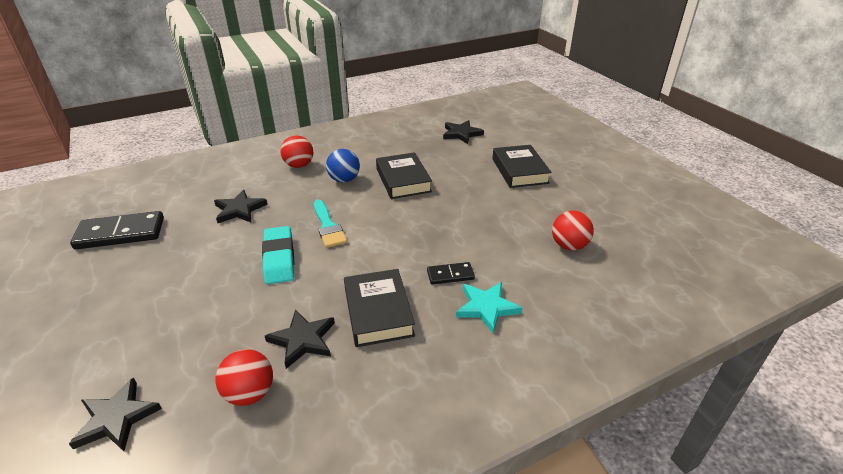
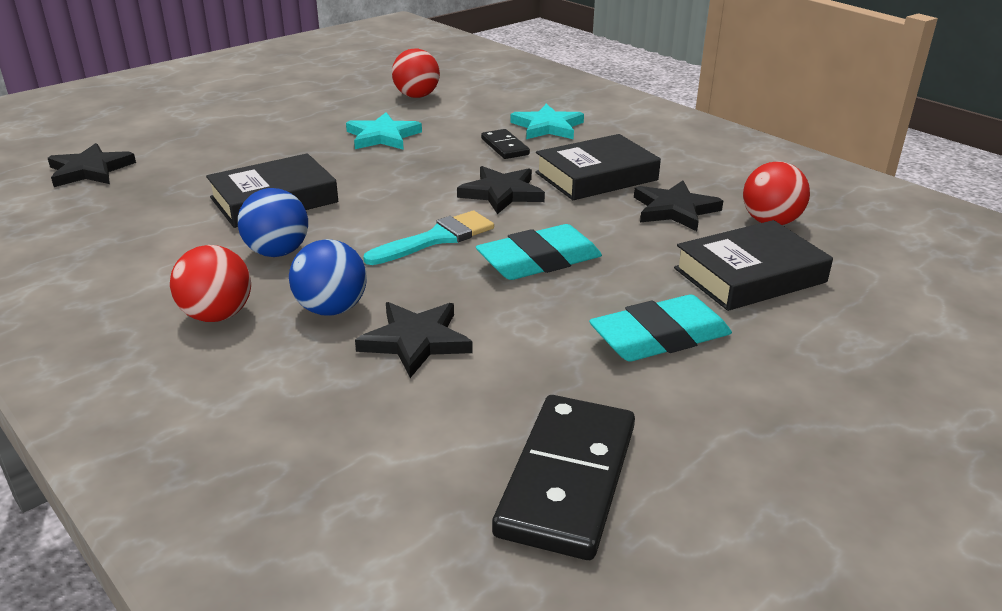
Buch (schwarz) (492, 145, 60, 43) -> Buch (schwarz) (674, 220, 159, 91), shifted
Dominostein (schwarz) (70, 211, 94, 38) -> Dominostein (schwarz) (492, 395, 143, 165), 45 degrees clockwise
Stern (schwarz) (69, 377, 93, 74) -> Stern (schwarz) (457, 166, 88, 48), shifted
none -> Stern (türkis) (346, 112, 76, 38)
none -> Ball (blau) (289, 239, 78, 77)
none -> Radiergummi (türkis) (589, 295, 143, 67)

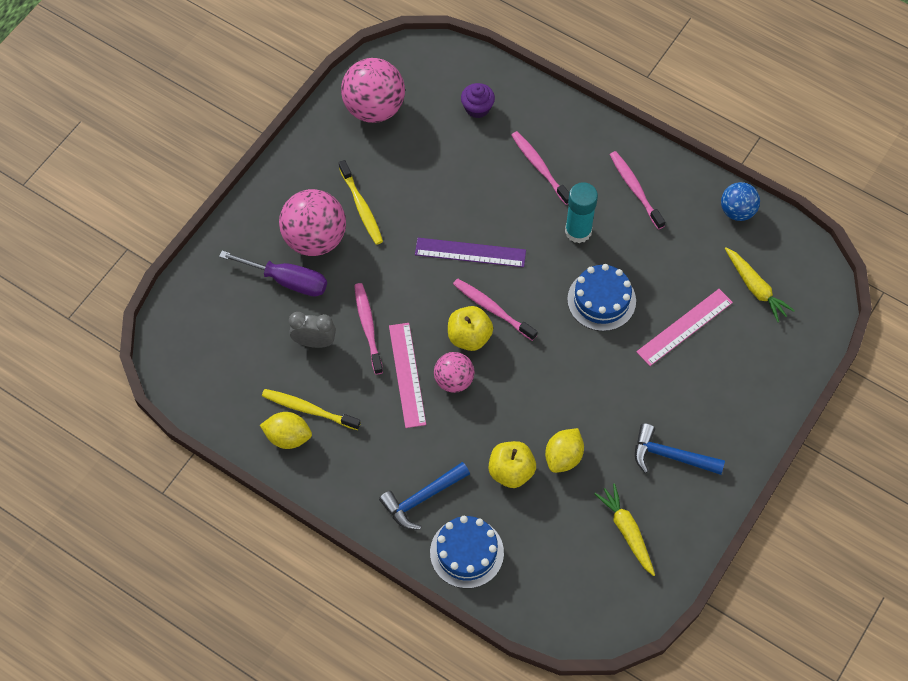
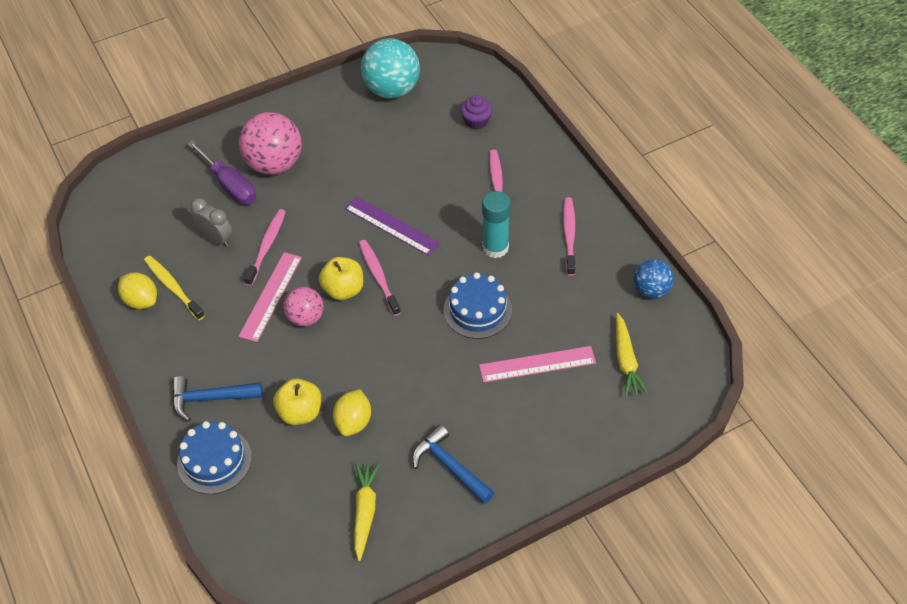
Ball (rosa) (341, 58, 64, 65) -> Ball (türkis) (361, 38, 59, 61)
Zahnbürste (gelb) (339, 160, 44, 85) -> none
Zitrone (gelb) (545, 428, 39, 45) -> Zitrone (gelb) (333, 389, 38, 47), 45 degrees counterclockwise

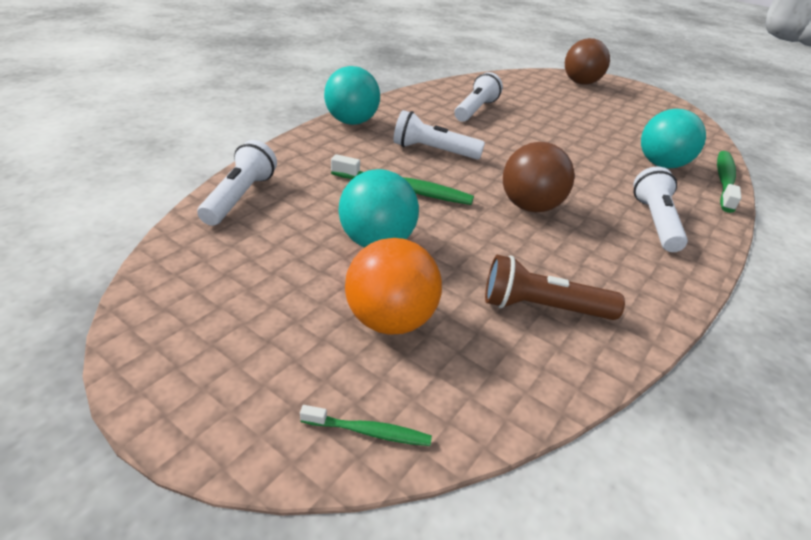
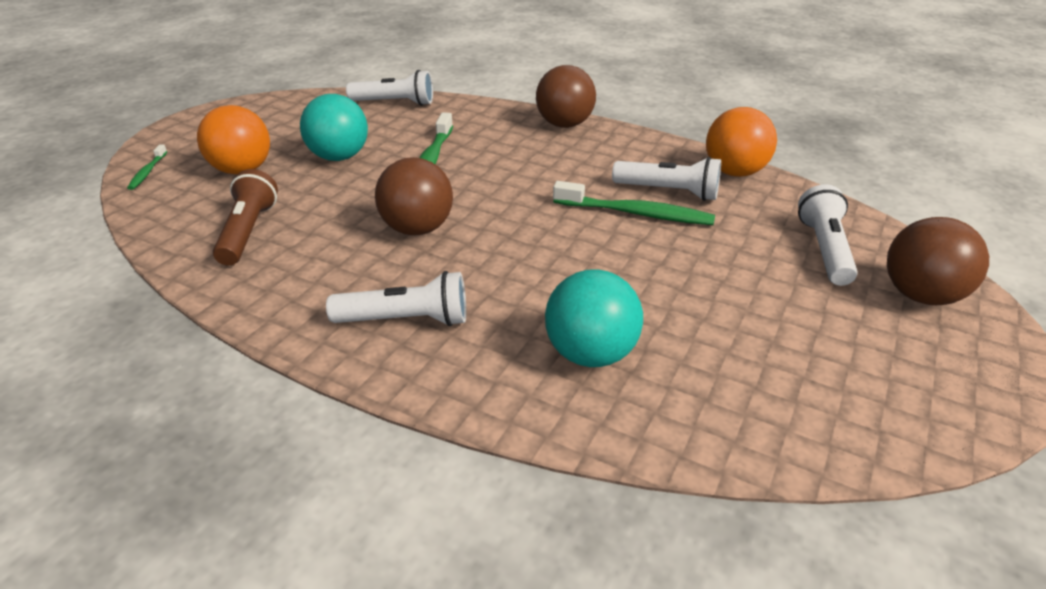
Ball (türkis) (324, 66, 56, 59) -> Ball (braun) (536, 65, 60, 63)
Taschenlampe (weiß) (394, 110, 91, 50) -> Taschenlampe (weiß) (798, 184, 60, 102), shifted
Zahnbürste (grün) (717, 151, 24, 62) -> Zahnbürste (grün) (553, 181, 162, 44), shifted
none -> Ball (orange) (706, 107, 71, 70)

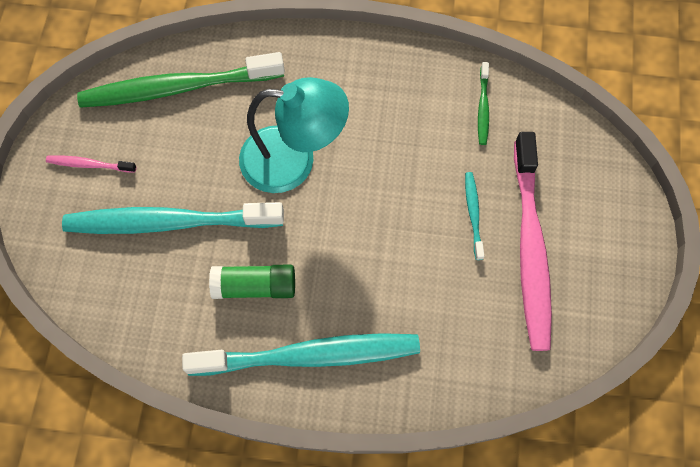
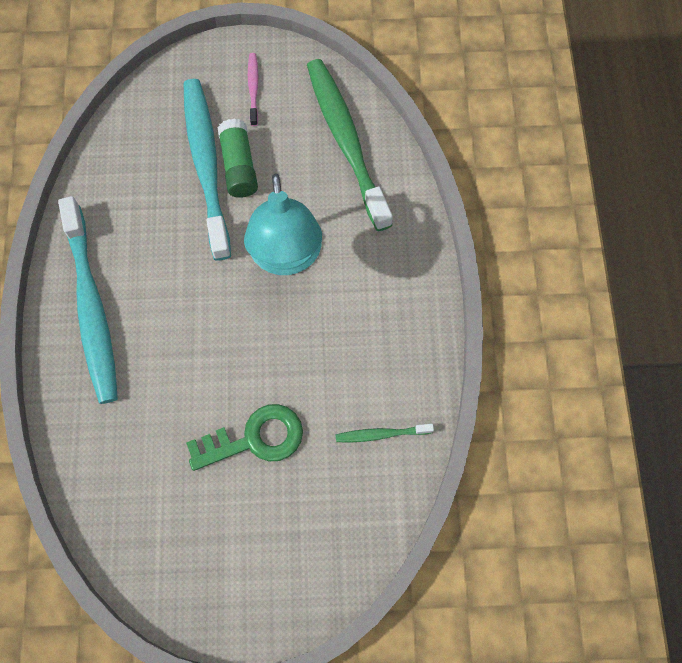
Zahnbürste (rosa) (514, 132, 38, 219) -> none
Zahnbürste (türkis) (465, 172, 19, 88) -> Schlüssel (grün) (186, 404, 117, 67)
Klebestift (grün) (209, 265, 86, 34) -> Klebestift (grün) (217, 119, 41, 79), shifted

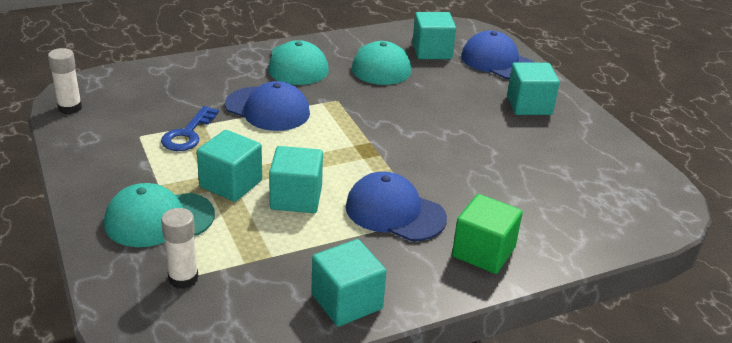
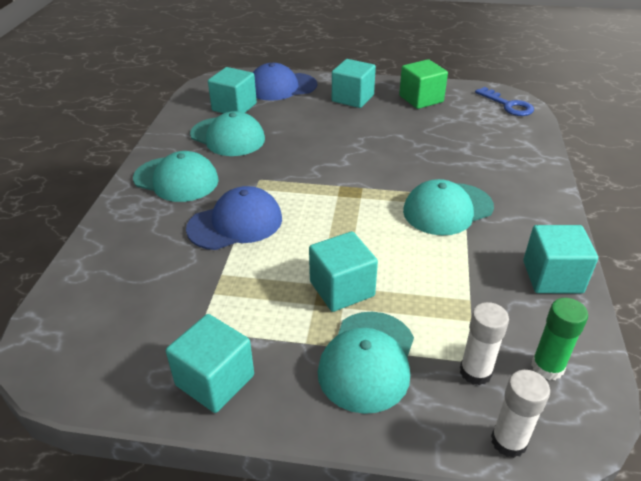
Klebestift (weiß) (48, 48, 34, 66) -> Klebestift (weiß) (491, 370, 59, 88), shifted
Schlüssel (blau) (161, 106, 58, 45) -> Schlüssel (blau) (475, 87, 59, 29), shifted
Kubus (türkis) (269, 146, 54, 67) -> Kubus (türkis) (166, 314, 88, 99), shifted
Kappe (blau) (345, 172, 102, 69) -> Kappe (türkis) (403, 179, 91, 57)
Kubus (grün) (452, 194, 71, 80) -> Kubus (grün) (399, 59, 49, 50), shifted
none -> Klebestift (grün) (531, 298, 57, 82)

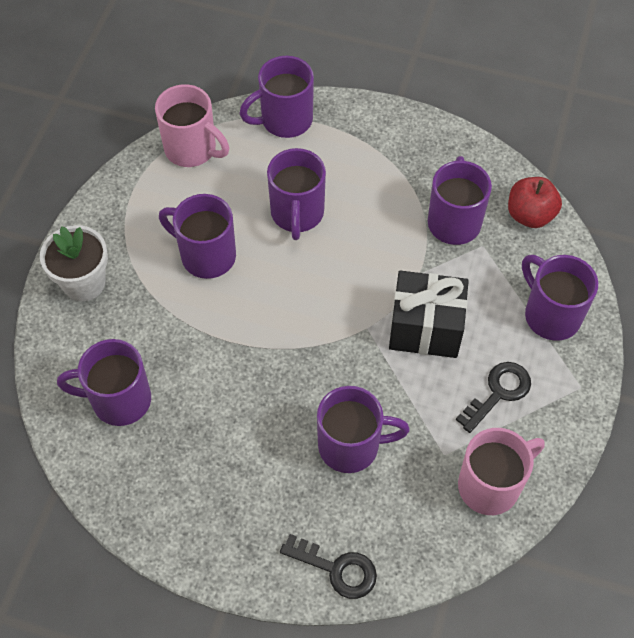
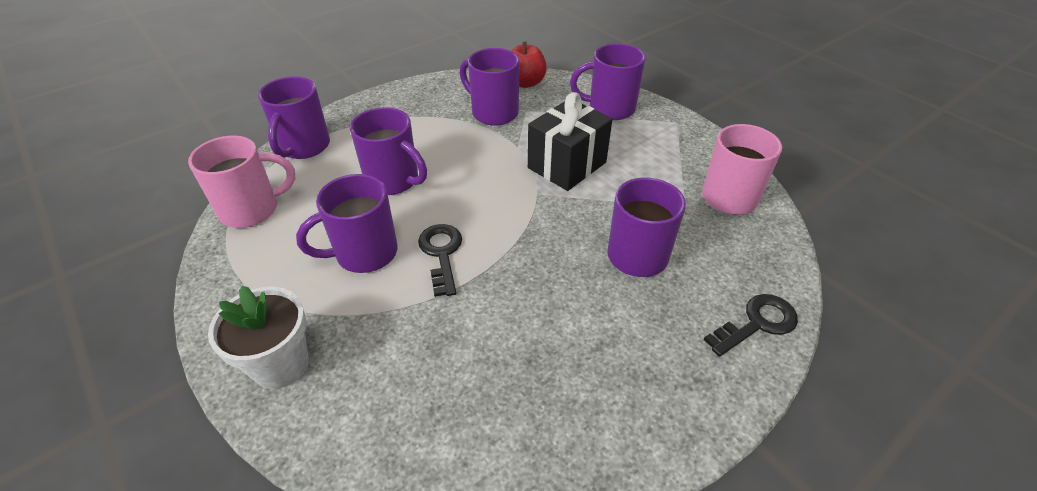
Tasse (lila) (57, 339, 94, 87) -> none
Schlüssel (schwarz) (456, 362, 75, 71) -> Schlüssel (schwarz) (418, 224, 44, 73), shifted

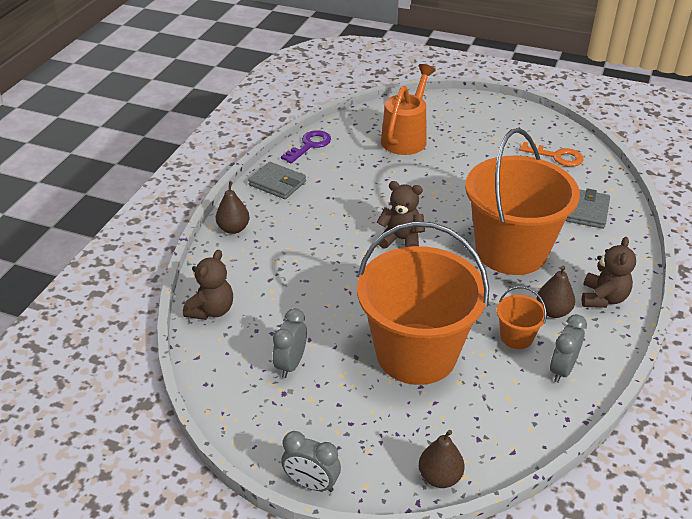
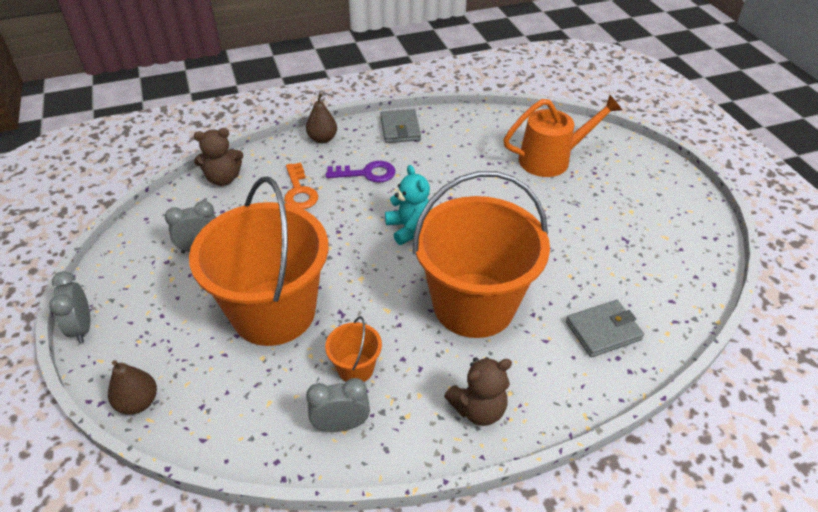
Schlüssel (lila) (281, 130, 50, 34) -> Schlüssel (lila) (326, 161, 69, 22), shifted
Schlüssel (orange) (519, 142, 65, 25) -> Schlüssel (orange) (284, 163, 34, 46), shifted
Teddybär (braun) (377, 181, 48, 67) -> Teddybär (türkis) (385, 165, 47, 80)
Birne (braun) (537, 265, 38, 53) -> none

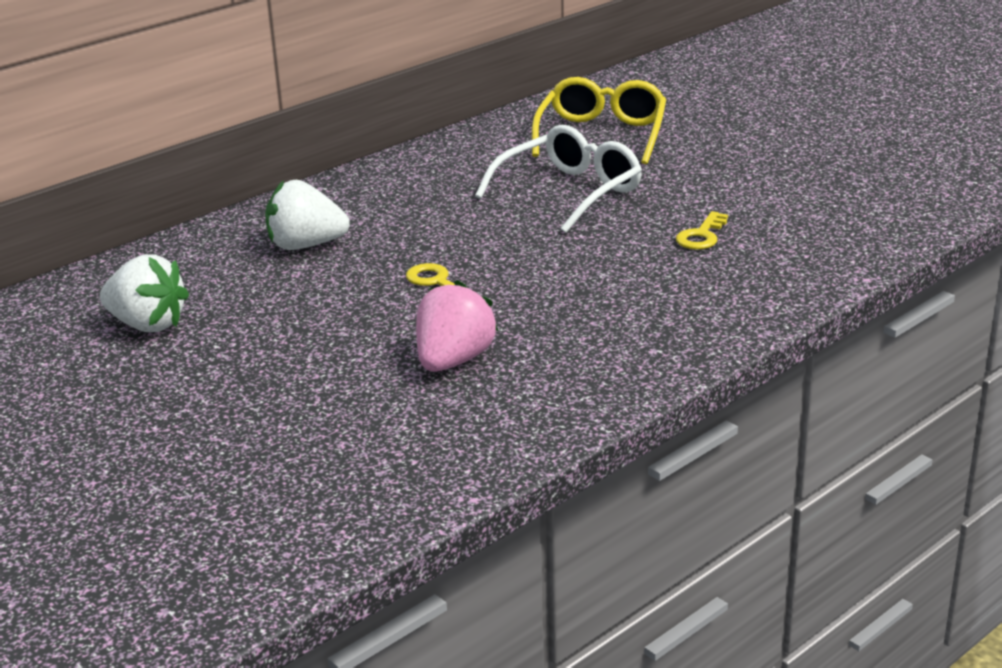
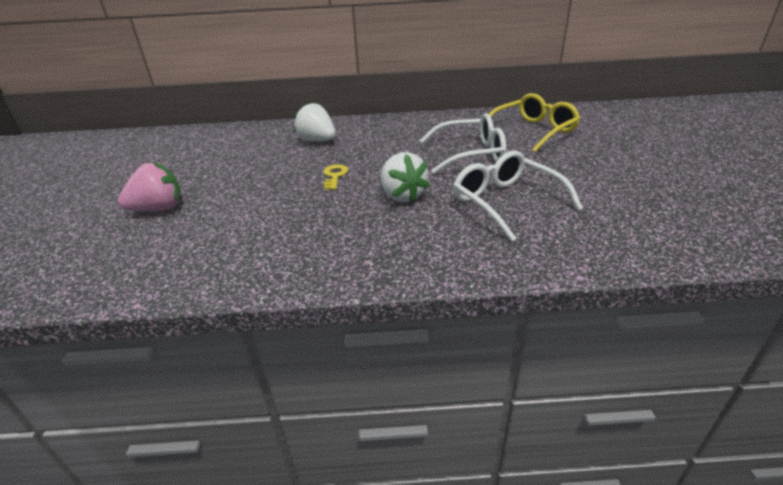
Schlüssel (gelb) (676, 211, 52, 39) -> Brille (weiß) (453, 151, 130, 91)
Erdbeere (weiß) (100, 254, 89, 78) -> Erdbeere (weiß) (381, 152, 49, 51), shifted
Erdbeere (rosa) (416, 280, 82, 92) -> Erdbeere (rosa) (118, 162, 64, 49), shifted

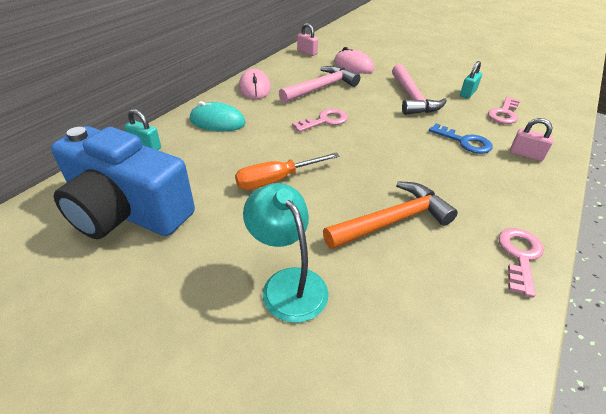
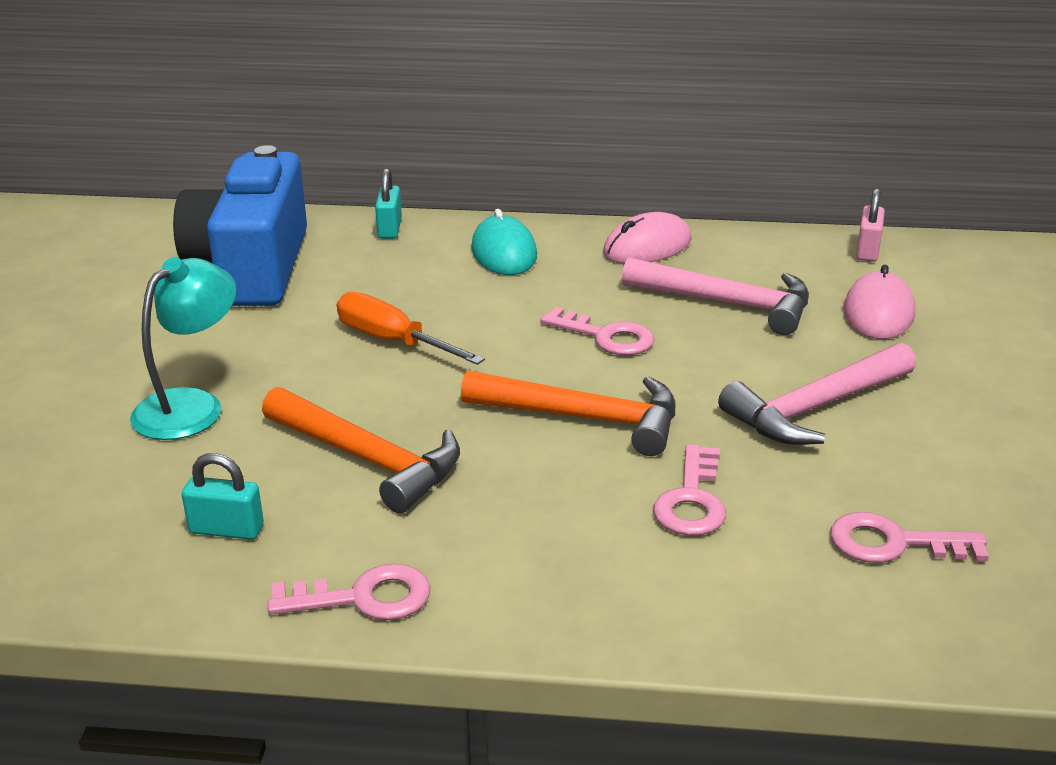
Vorhängeschloss (türkis) (460, 61, 22, 38) -> Vorhängeschloss (türkis) (182, 453, 82, 87), shifted
Vorhängeschloss (rosa) (510, 118, 43, 43) -> none
Schlüssel (blau) (429, 123, 64, 31) -> Schlüssel (rosa) (653, 444, 73, 92)
none -> Hammer (orange) (461, 370, 214, 86)

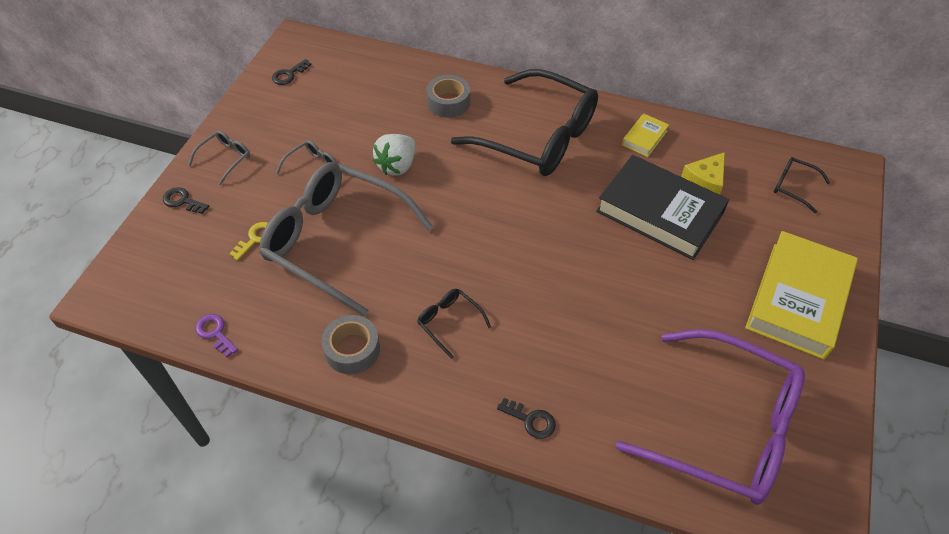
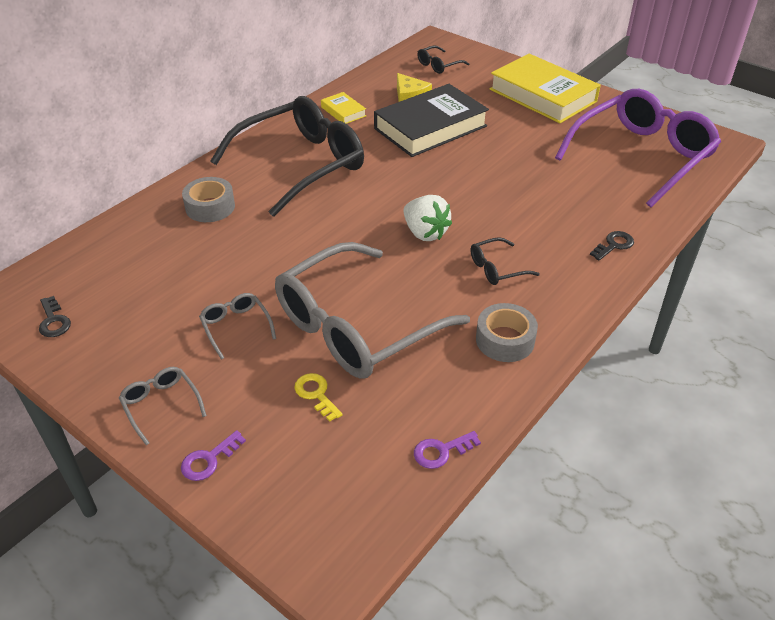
Erdbeere (weiß) (373, 134, 42, 42) -> Erdbeere (weiß) (404, 195, 48, 46), shifted
Schlüssel (schwarz) (163, 187, 46, 27) -> Schlüssel (lila) (181, 430, 65, 51)

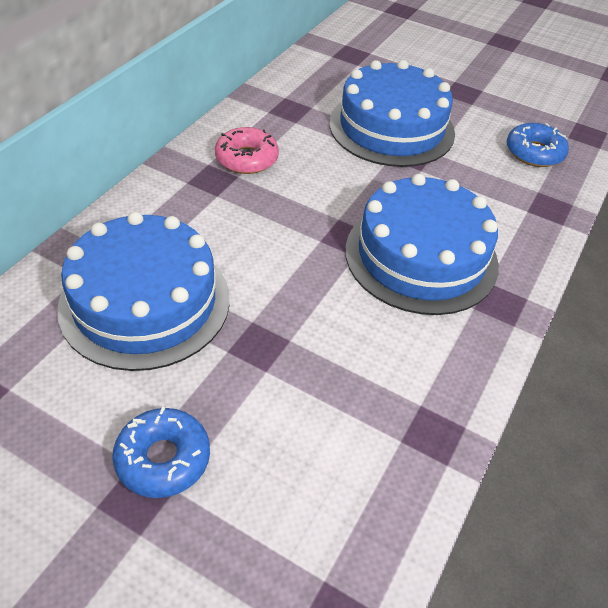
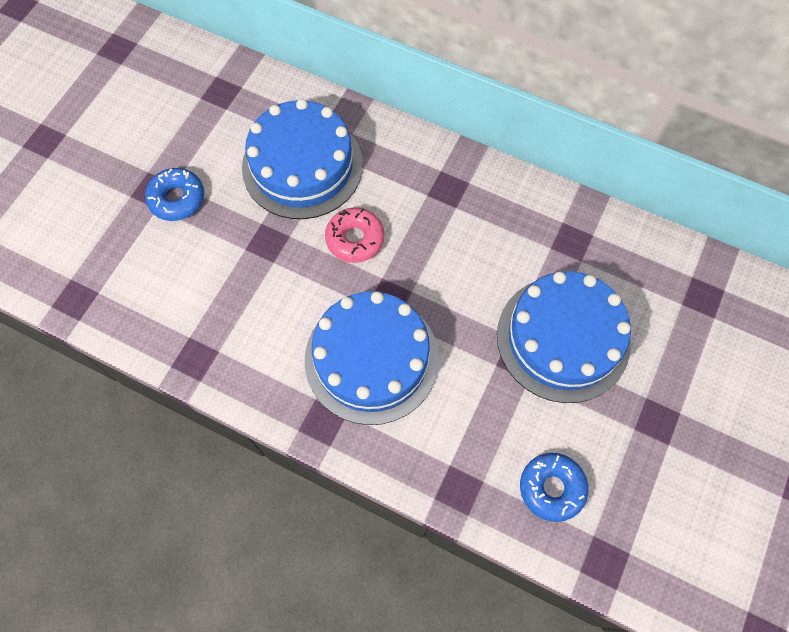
Donut (rosa) (215, 127, 64, 47) -> Donut (rosa) (325, 208, 59, 55), shifted

